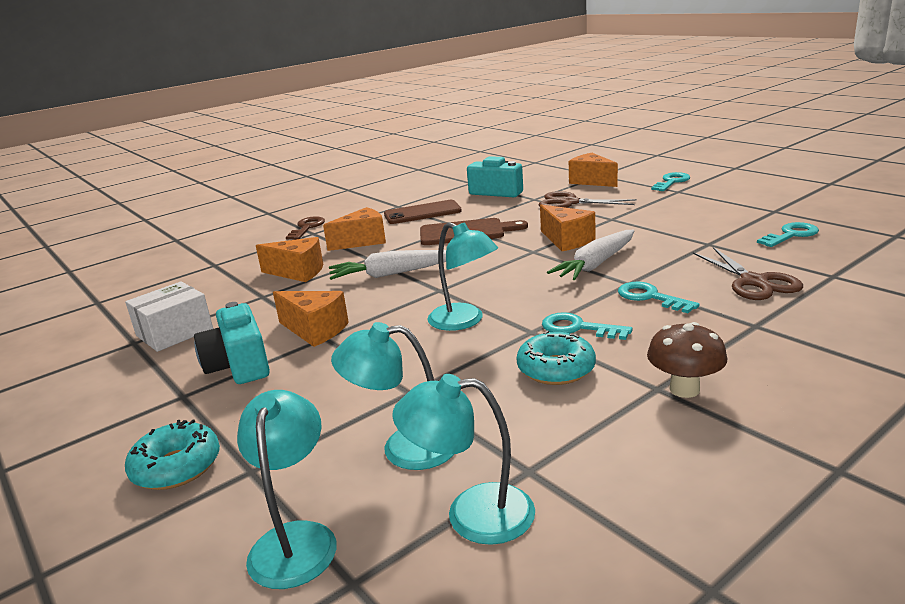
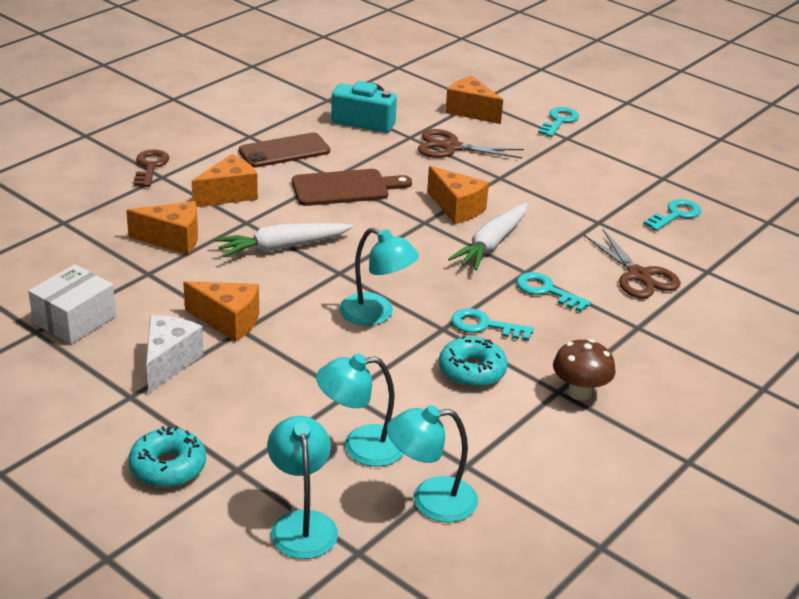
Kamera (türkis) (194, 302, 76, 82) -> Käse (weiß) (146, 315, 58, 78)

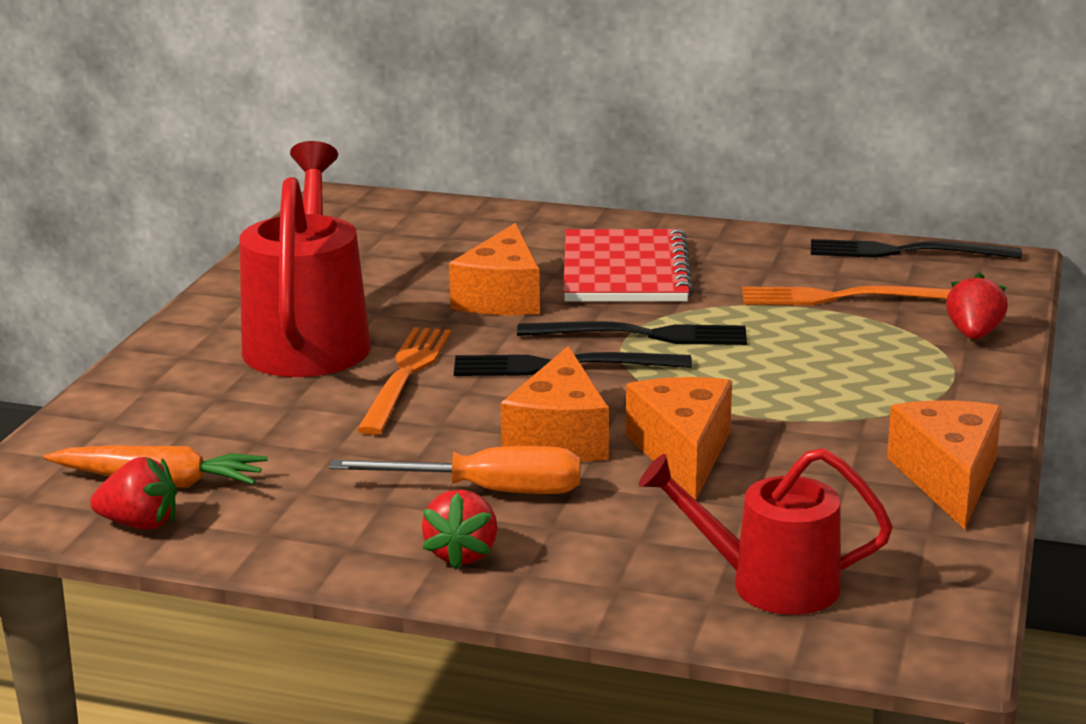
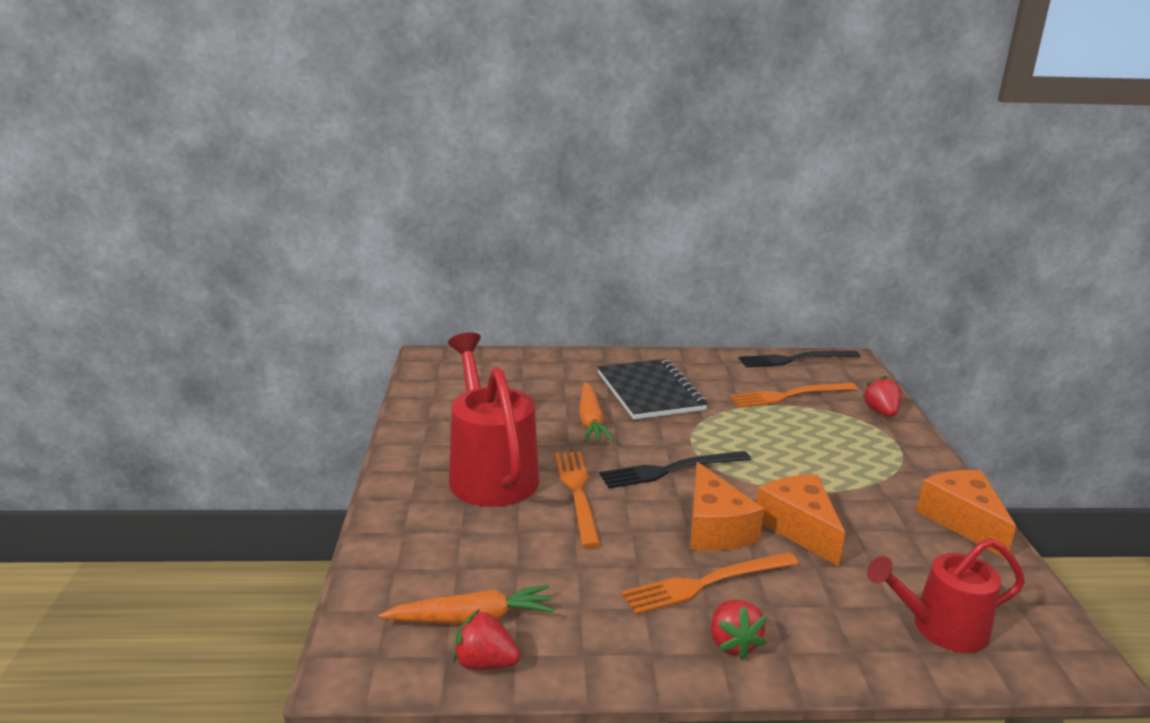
Käse (orange) (449, 223, 91, 92) -> Karotte (orange) (579, 382, 35, 60)
Notizbuch (rot) (563, 229, 130, 72) -> Notizbuch (schwarz) (598, 359, 110, 60)
Gabel (schwarz) (517, 321, 230, 24) -> none
Schraubenzieher (orange) (329, 446, 252, 48) -> Gabel (orange) (621, 552, 178, 63)
Erdbeere (rot) (90, 457, 87, 73) -> Erdbeere (rot) (453, 609, 67, 61), 150 degrees counterclockwise

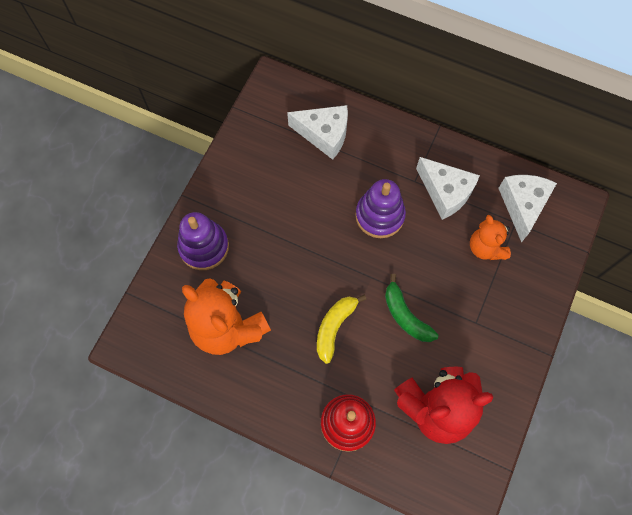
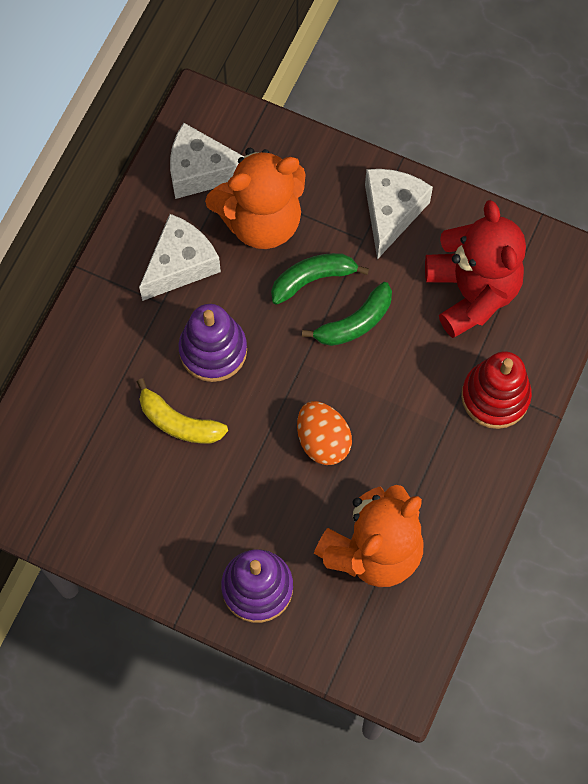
Käse (weiß) (287, 105, 61, 55) -> Käse (weiß) (365, 169, 68, 91), shifted
Teddybär (orange) (470, 215, 41, 45) -> Teddybär (orange) (205, 148, 101, 101), x1.73
Banane (gelb) (317, 295, 50, 69) -> Banane (gelb) (137, 378, 91, 66), shifted
none -> Banane (grün) (271, 253, 98, 52)
none -> Ei (orange) (297, 401, 55, 64)

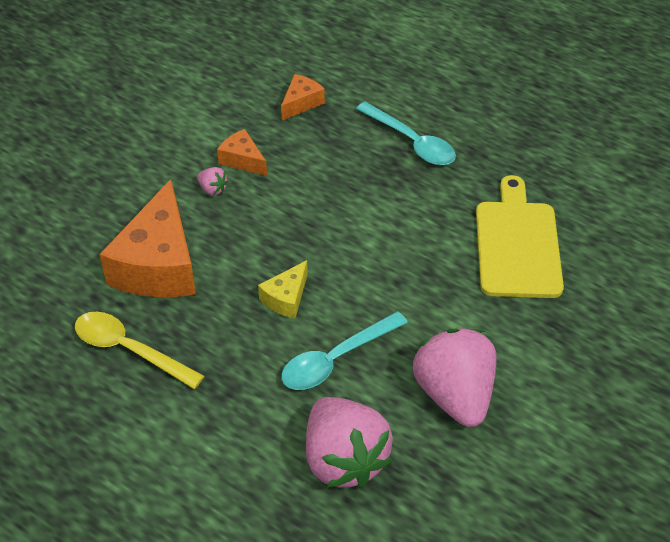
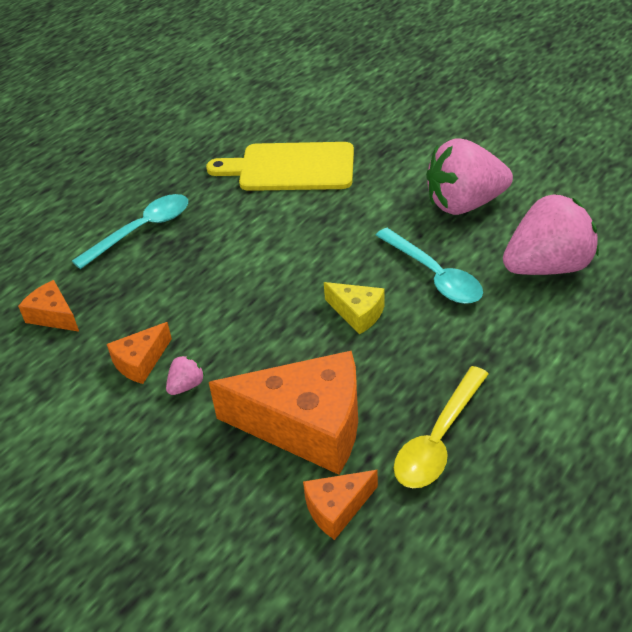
none -> Käse (orange) (303, 470, 75, 70)

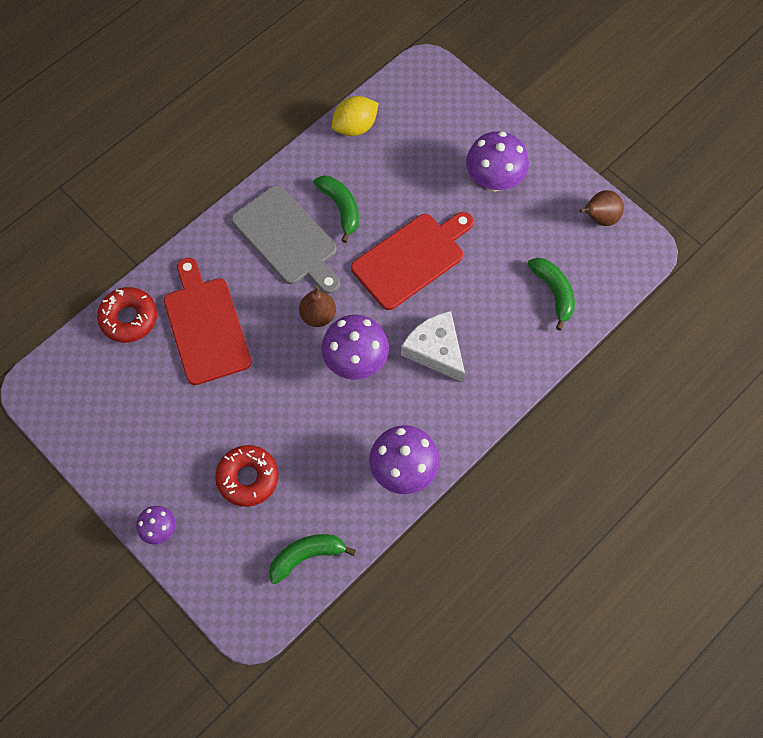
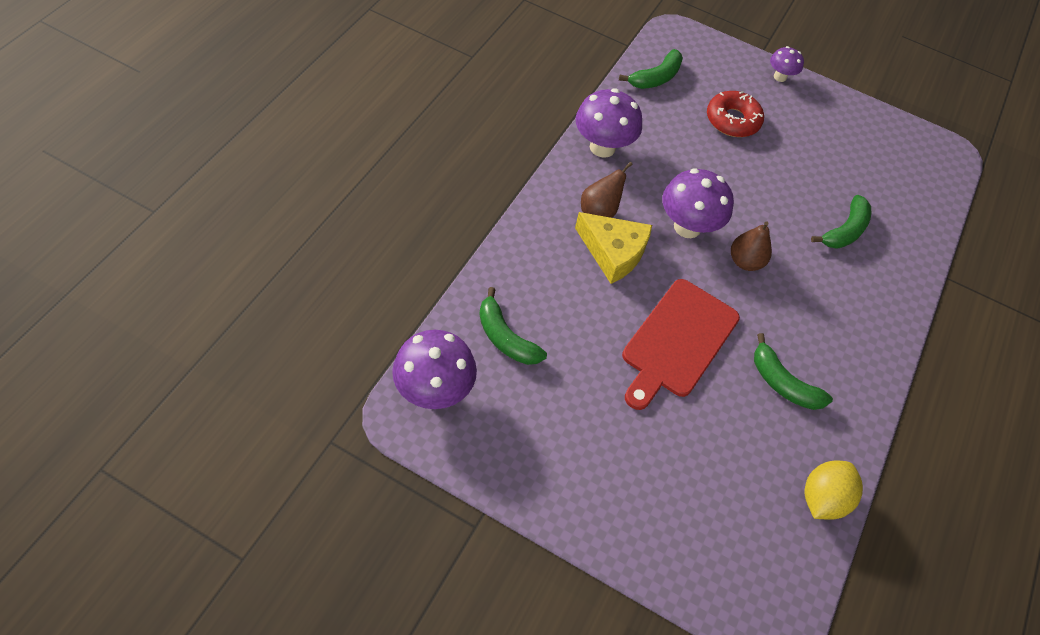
Pilz (lila) (466, 131, 63, 61) -> Pilz (lila) (392, 330, 85, 79), shifted
Schneidebrett (grau) (232, 185, 108, 109) -> none
Birne (braun) (579, 190, 45, 36) -> Birne (braun) (581, 162, 51, 56), shifted
Schneidebrett (rot) (164, 258, 88, 127) -> Banane (grün) (811, 195, 60, 54)
Donut (rot) (97, 287, 60, 56) -> none
Käse (weiß) (401, 311, 64, 71) -> Käse (gelb) (575, 212, 77, 72)

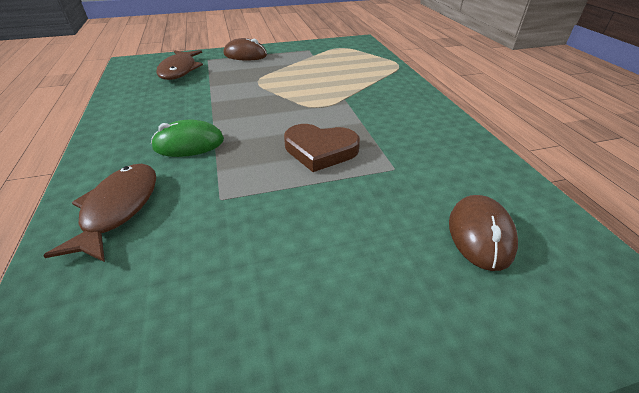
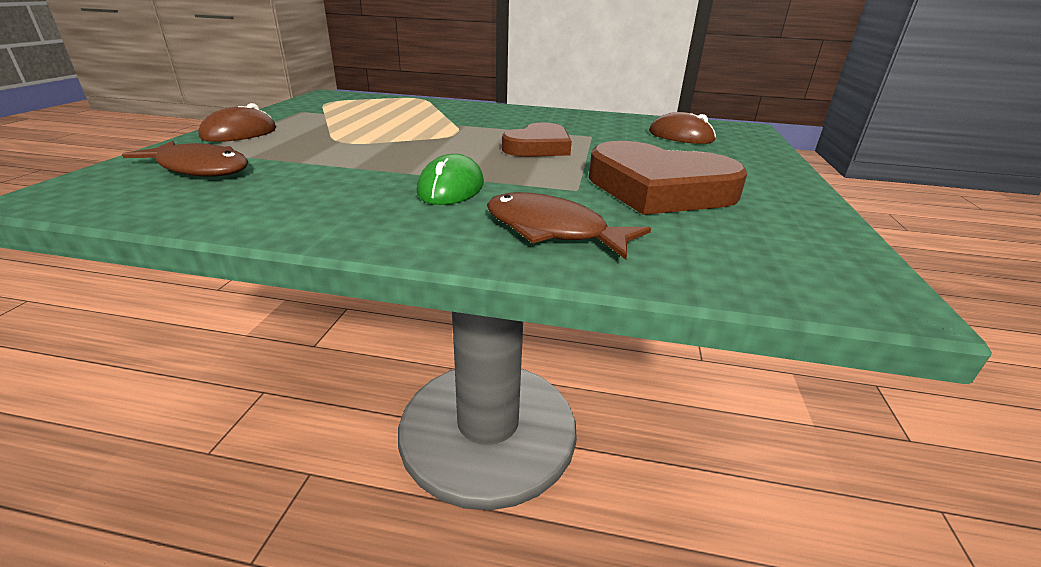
none -> Herz (braun) (589, 141, 159, 74)

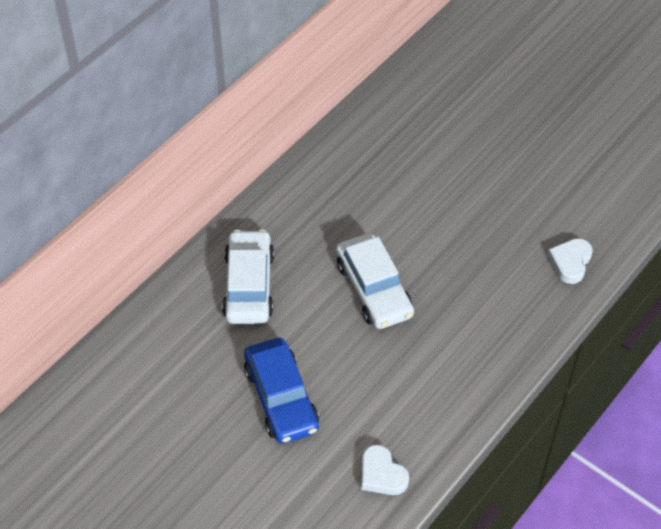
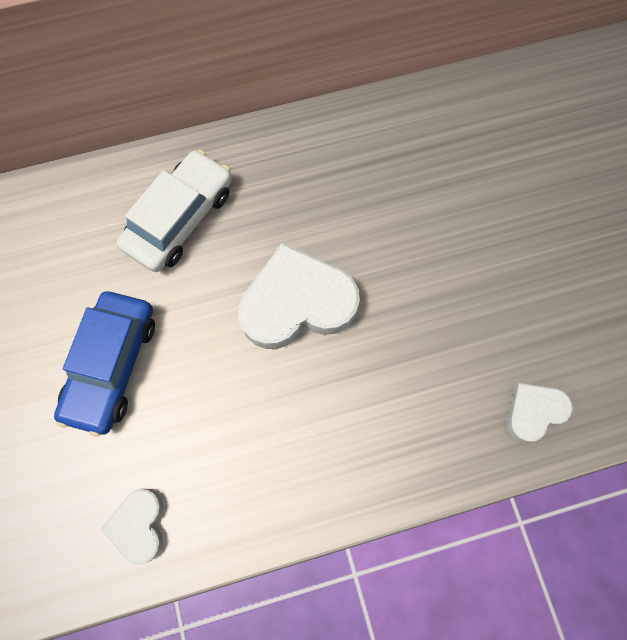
Auto (weiß) (336, 233, 78, 96) -> Herz (weiß) (238, 243, 122, 106)

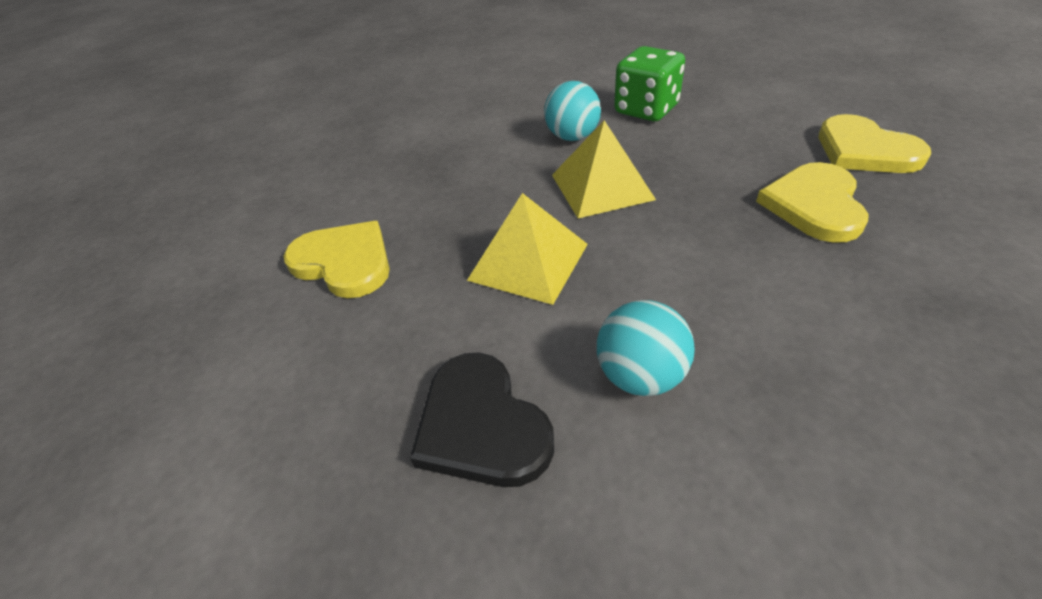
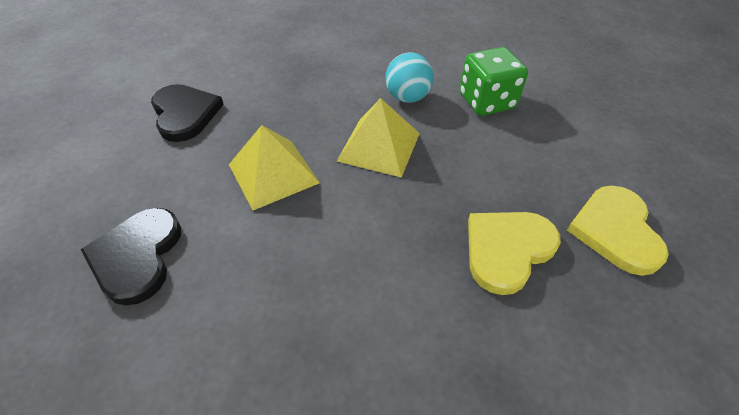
Herz (gelb) (284, 221, 106, 77) -> Herz (schwarz) (151, 84, 73, 58)
Ball (türkis) (597, 300, 98, 96) -> none

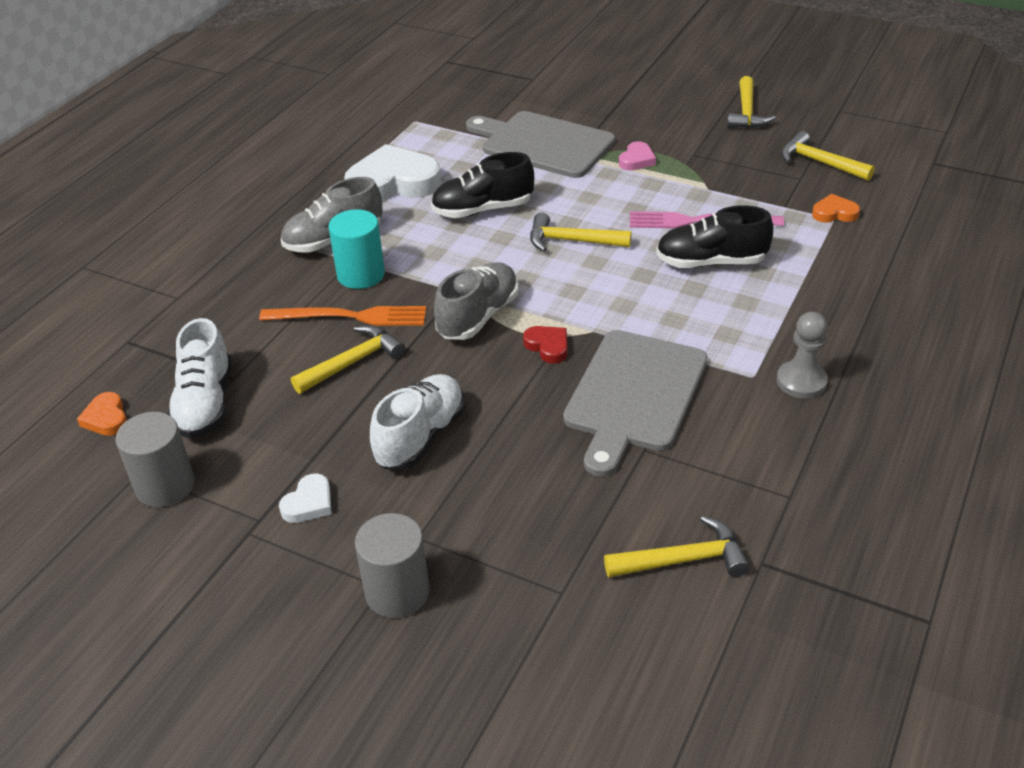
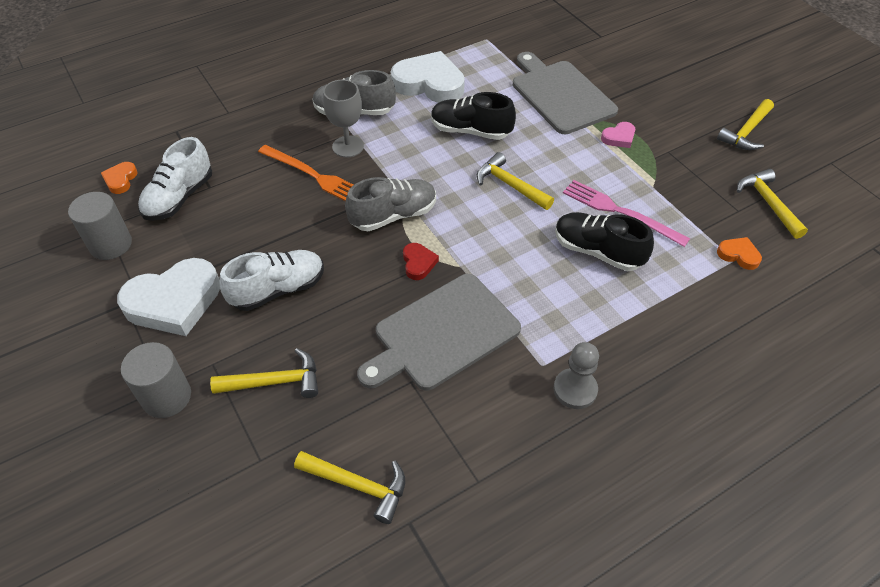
Vollzylinder (türkis) (328, 210, 57, 79) -> Kelch (grau) (323, 80, 41, 78)
Hammer (gelb) (291, 325, 114, 69) -> Hammer (gelb) (210, 348, 108, 50), shifted
Herz (weiß) (279, 473, 53, 50) -> Herz (weiß) (117, 258, 103, 78), x2.20

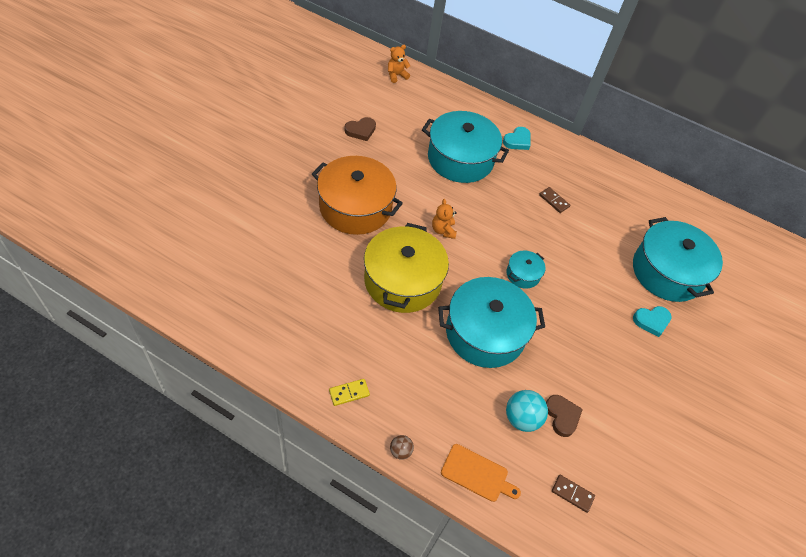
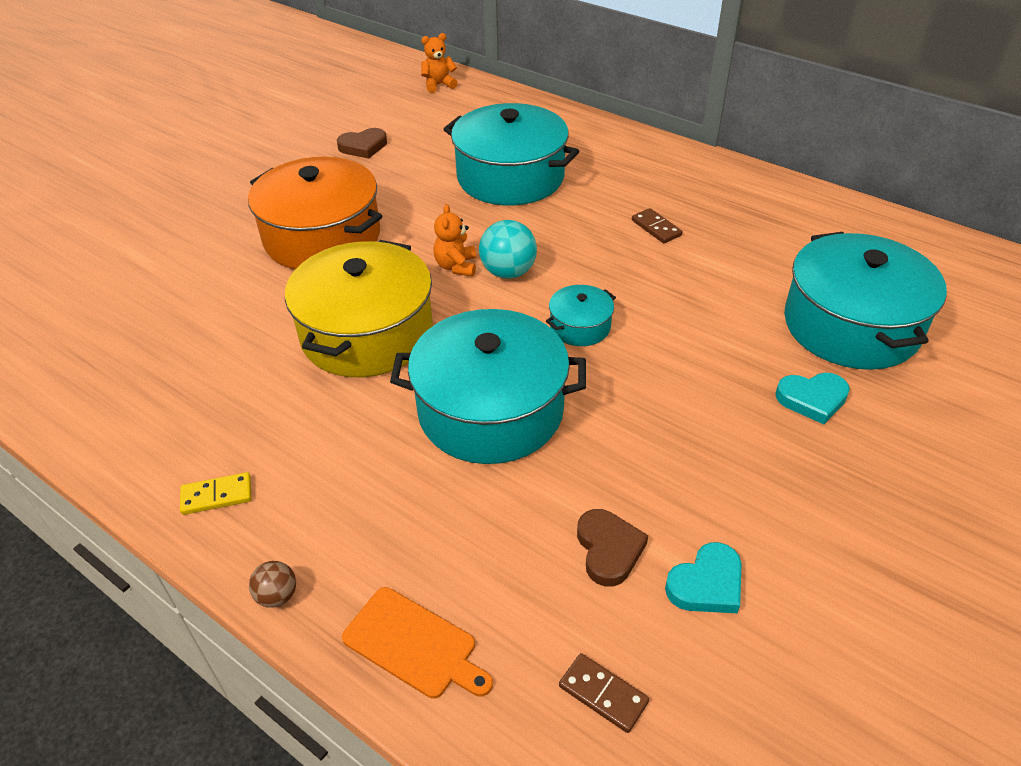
Herz (türkis) (503, 127, 27, 23) -> Herz (türkis) (665, 542, 77, 71), shifted
Ball (türkis) (506, 390, 42, 42) -> Ball (türkis) (479, 220, 58, 59), shifted

